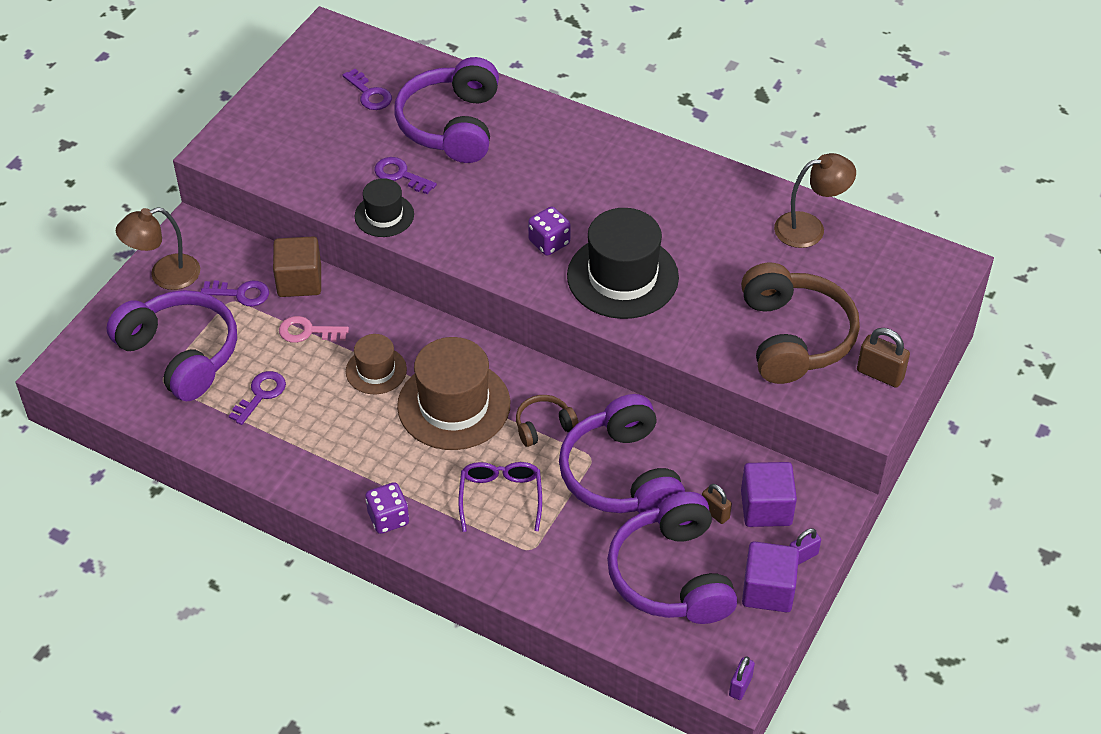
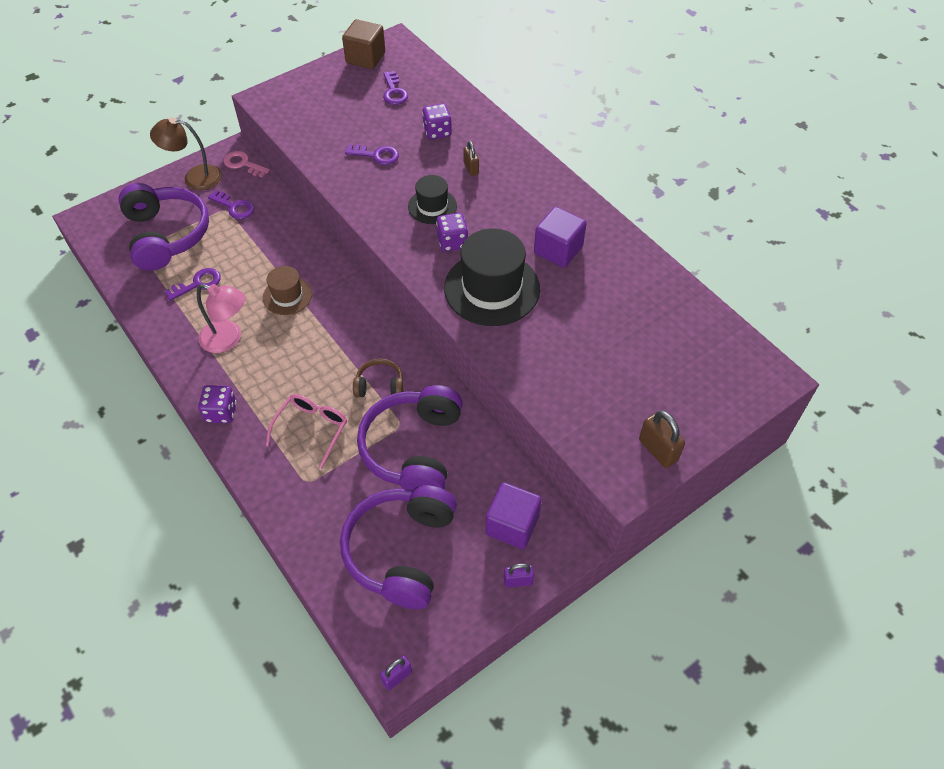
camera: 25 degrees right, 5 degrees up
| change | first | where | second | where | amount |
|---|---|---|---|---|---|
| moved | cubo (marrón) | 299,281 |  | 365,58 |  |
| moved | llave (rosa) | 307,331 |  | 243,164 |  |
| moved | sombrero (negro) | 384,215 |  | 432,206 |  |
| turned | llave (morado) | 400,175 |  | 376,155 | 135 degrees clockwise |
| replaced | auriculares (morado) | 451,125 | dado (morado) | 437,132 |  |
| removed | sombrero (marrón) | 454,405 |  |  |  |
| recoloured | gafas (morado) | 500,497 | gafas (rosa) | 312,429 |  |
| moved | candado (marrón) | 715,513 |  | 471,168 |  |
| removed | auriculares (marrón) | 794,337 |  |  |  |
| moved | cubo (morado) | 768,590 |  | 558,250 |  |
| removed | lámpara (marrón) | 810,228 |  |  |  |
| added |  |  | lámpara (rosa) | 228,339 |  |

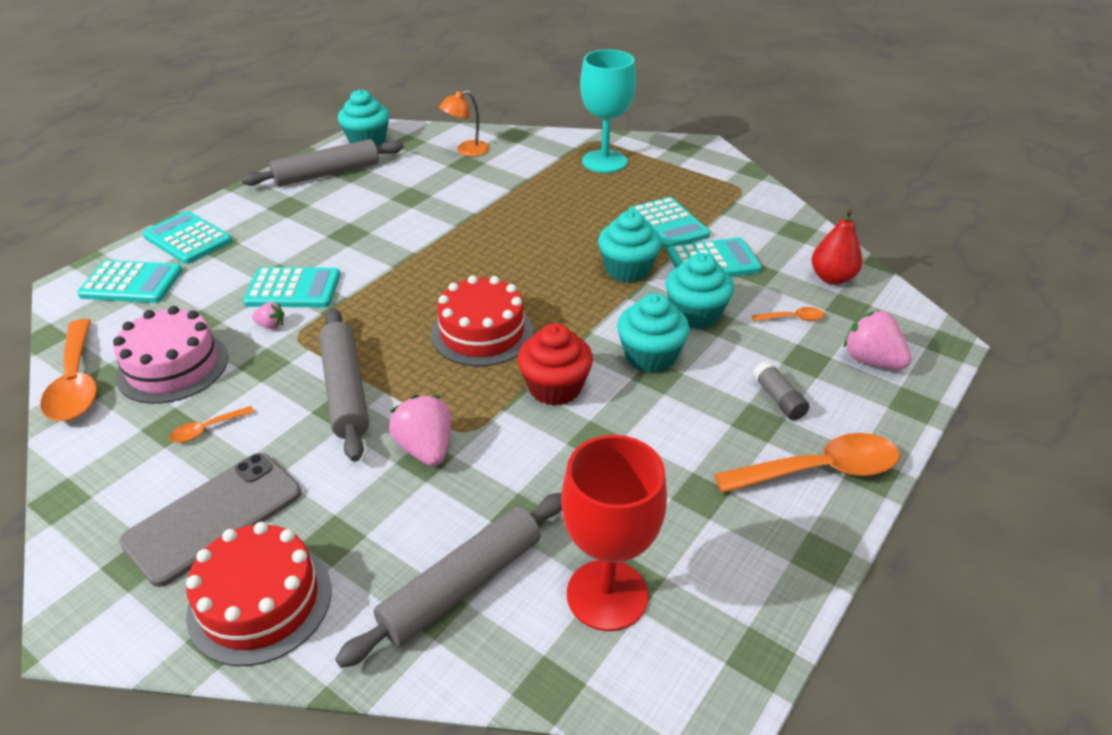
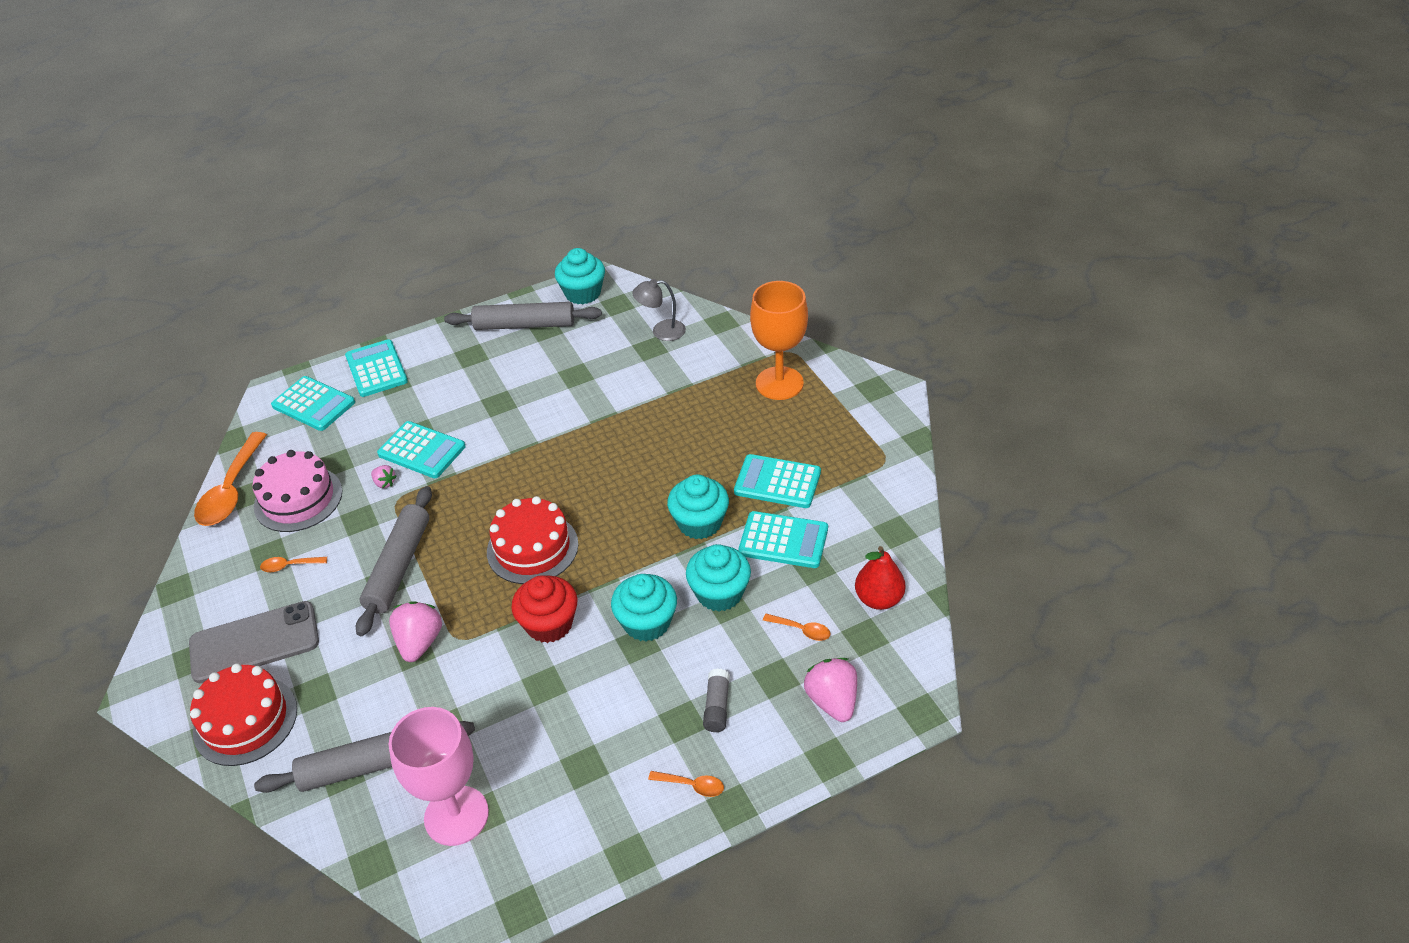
camera: 30 degrees right, 5 degrees up
| change | first | where | second | where | amount |
|---|---|---|---|---|---|
| recoloured | lámpara (naranja) | 466,151 | lámpara (gris) | 661,331 |  |
| recoloured | copa (rojo) | 607,595 | copa (rosa) | 456,815 |  |
| recoloured | copa (turquesa) | 604,161 | copa (naranja) | 779,383 |  |
| turned | calculadora (turquesa) | 668,224 |  | 777,482 | 105 degrees clockwise |
| resized | cuchara (naranja) | 819,470 |  | 692,785 | x0.46 |

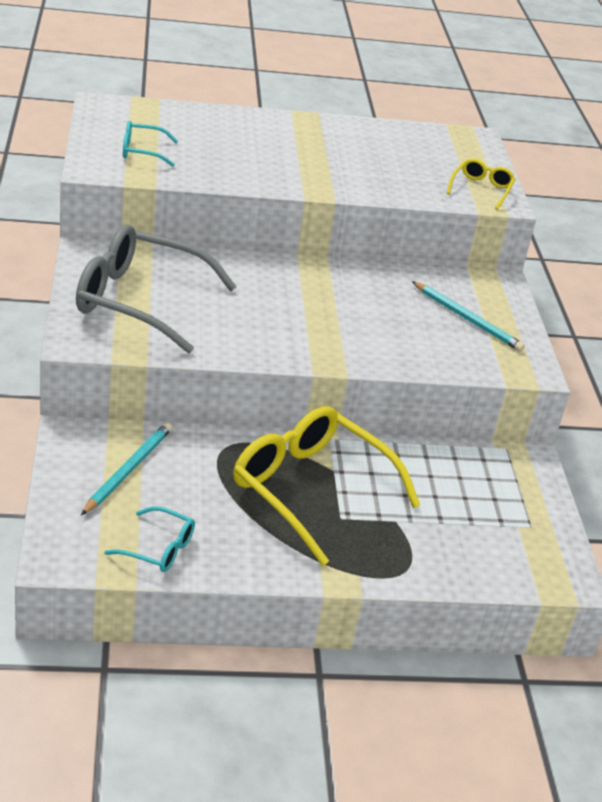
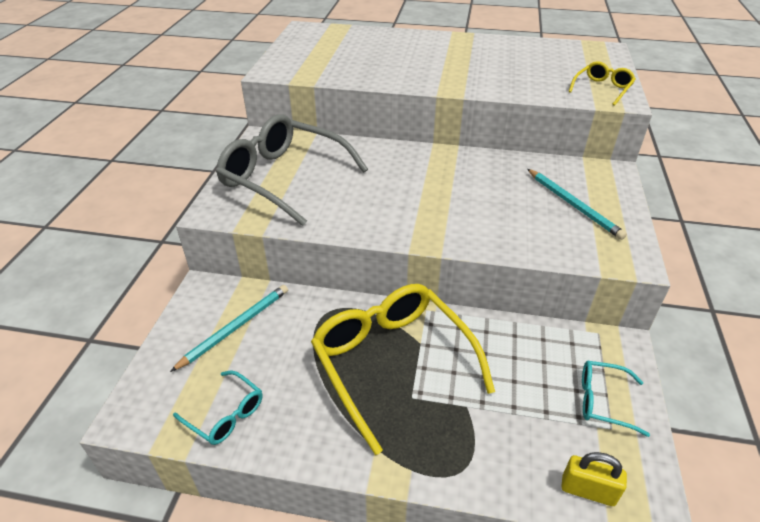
camera: 20 degrees right, 5 degrees up
| change | first | where | second | where | amount |
|---|---|---|---|---|---|
| moved | gafas (turquesa) | 142,151 |  | 602,401 |  |
| added |  |  | candado (amarillo) | 588,490 |  |

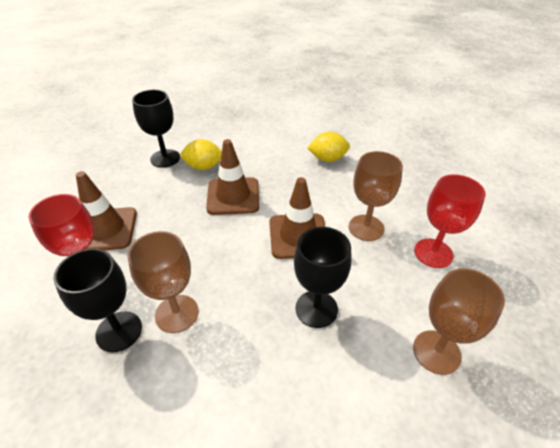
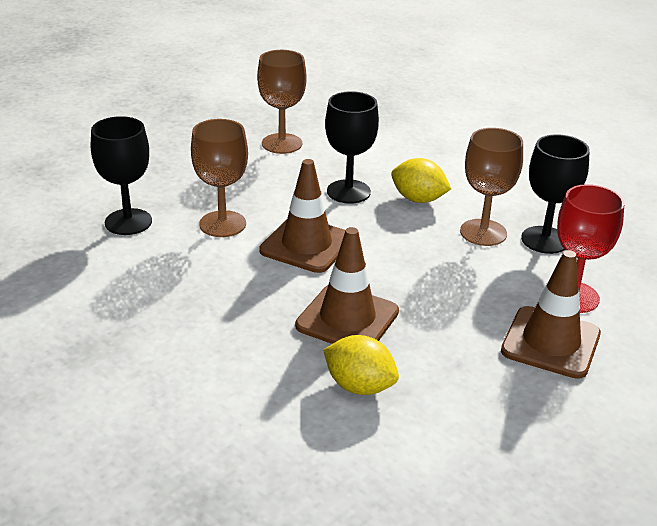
camera: 150 degrees left, 10 degrees down
| change | first | where | second | where | amount |
|---|---|---|---|---|---|
| moved | copa (negro) | 165,158 |  | 128,222 |  |
| moved | limón (amarillo) | 327,159 |  | 418,199 |  |
| removed | copa (rojo) | 433,253 |  |  |  |

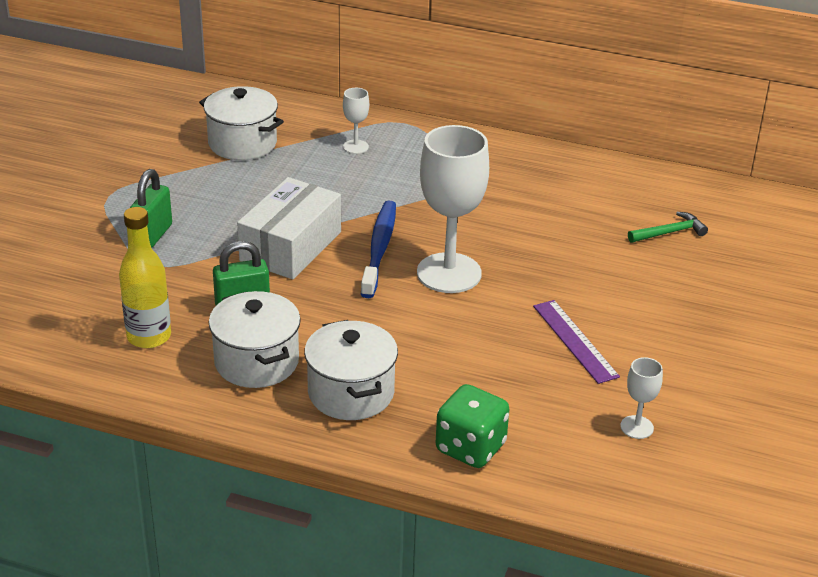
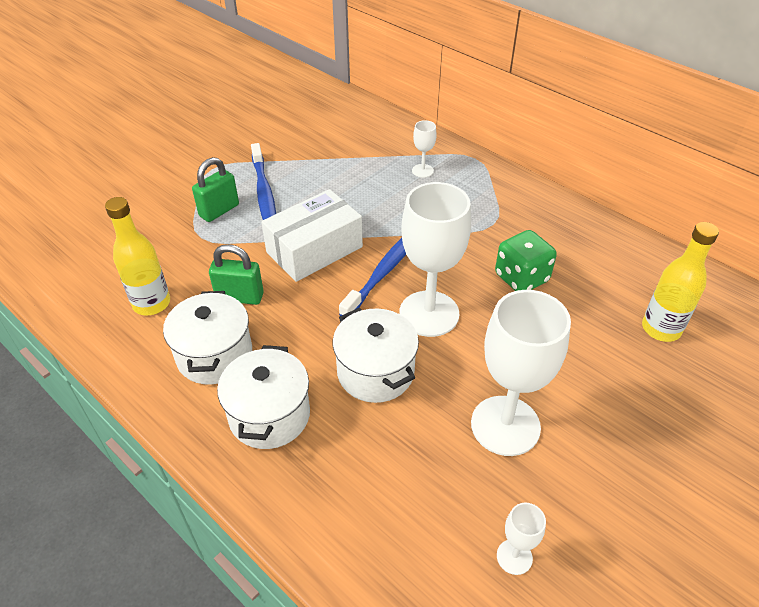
camera: 25 degrees right, 10 degrees up
| change | first | where | second | where | amount |
|---|---|---|---|---|---|
| moved | olla (blanco) | 242,143 |  | 375,372 |  |
| moved | dado (verde) | 470,448 |  | 521,278 |  |
| replaced | regla (morado) | 575,341 | copa (blanco) | 505,425 |  |
| replaced | martillo (verde) | 669,232 | botella (amarillo) | 661,329 |  |
| added |  |  | cepillo de dientes (azul) | 264,192 |  |

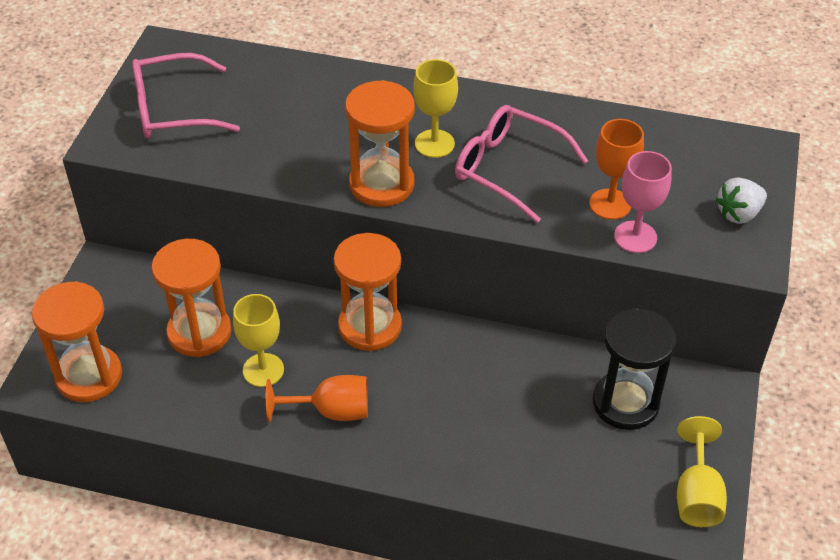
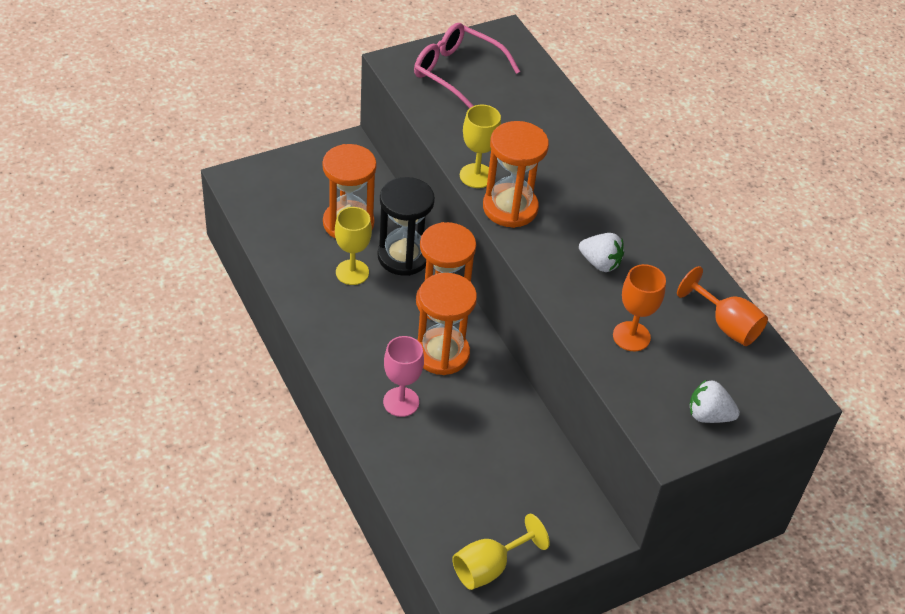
camera: 45 degrees right, 0 degrees up
| change | first | where | second | where | amount |
|---|---|---|---|---|---|
| moved | reloj de arena (naranja) | 89,376 |  | 441,353 |  |
| moved | copa (naranja) | 331,411 |  | 726,325 |  |
| moved | copa (amarillo) | 434,144 |  | 476,176 |  |
| replaced | gafas (rosa) | 508,169 | fresa (blanco) | 600,263 |  |
| moved | reloj de arena (negro) | 625,403 |  | 403,256 |  |
| moved | copa (rosa) | 635,237 |  | 401,402 |  |

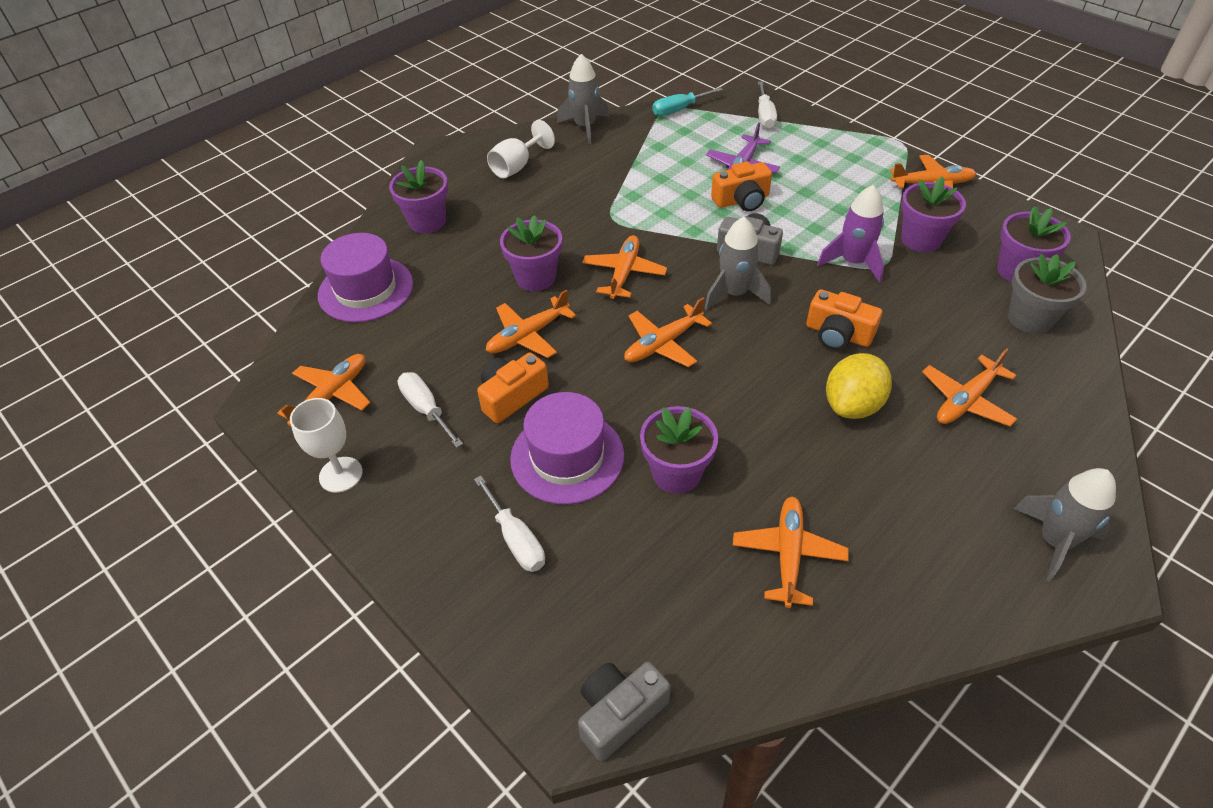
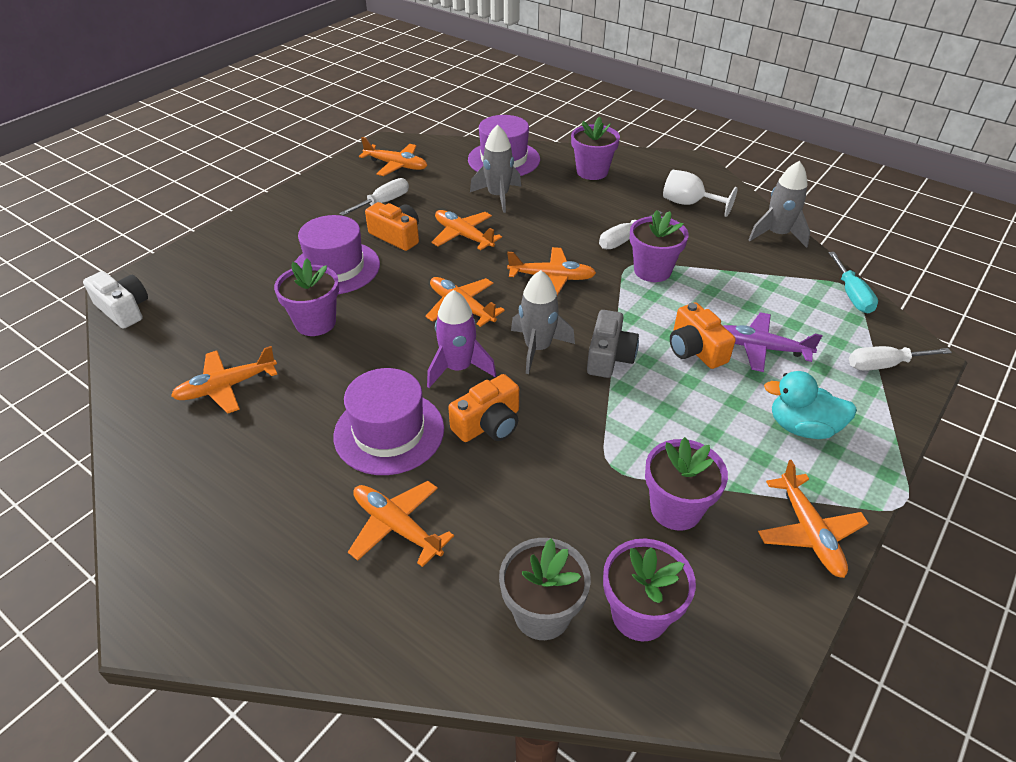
camera: 80 degrees right, 5 degrees down
| change | first | where | second | where | amount |
|---|---|---|---|---|---|
| removed | copa (blanco) | 341,474 |  |  |  |
| moved | destornillador (blanco) | 516,539 |  | 623,239 |  |
| moved | maceta (morado) | 535,278 |  | 652,270 |  |
| recoloured | cámara (gris) | 619,713 | cámara (blanco) | 124,309 |  |
| turned | destornillador (turquesa) | 679,110 |  | 851,295 | 150 degrees counterclockwise |
| turned | avión (naranja) | 788,555 |  | 226,387 | 150 degrees clockwise |
| turned | cámara (naranja) | 838,334 |  | 489,424 | 150 degrees counterclockwise |
| moved | cohete (morado) | 853,262 |  | 458,368 |  |
| replaced | limón (amarillo) | 852,405 | sombrero (morado) | 389,432 |  |
| moved | cohete (gris) | 1054,541 |  | 498,196 |  |
| added |  |  | pato (turquesa) | 802,427 |  |

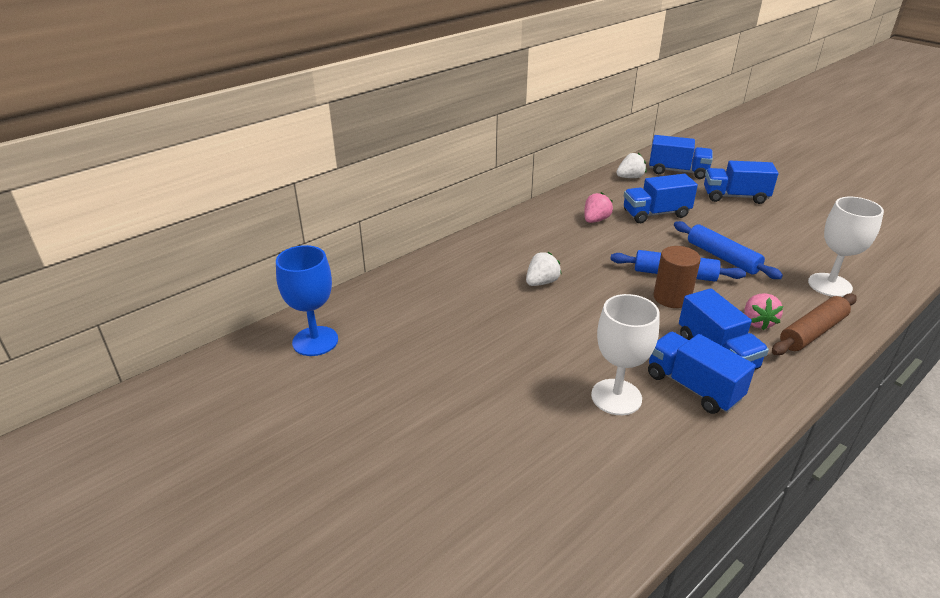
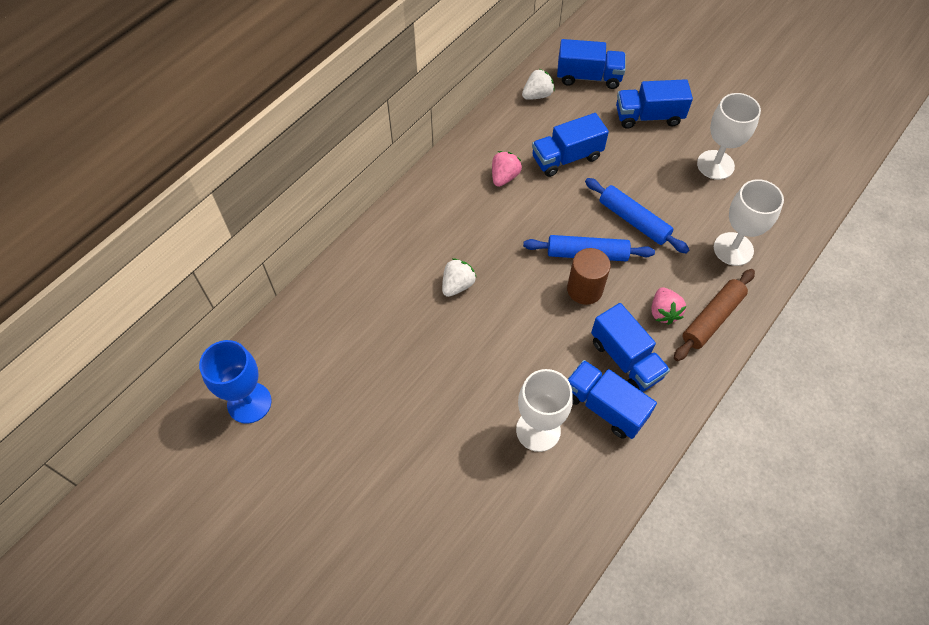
camera: 10 degrees left, 25 degrees up
| change | first | where | second | where | amount |
|---|---|---|---|---|---|
| added |  |  | copa (blanco) | 715,165 |  |

